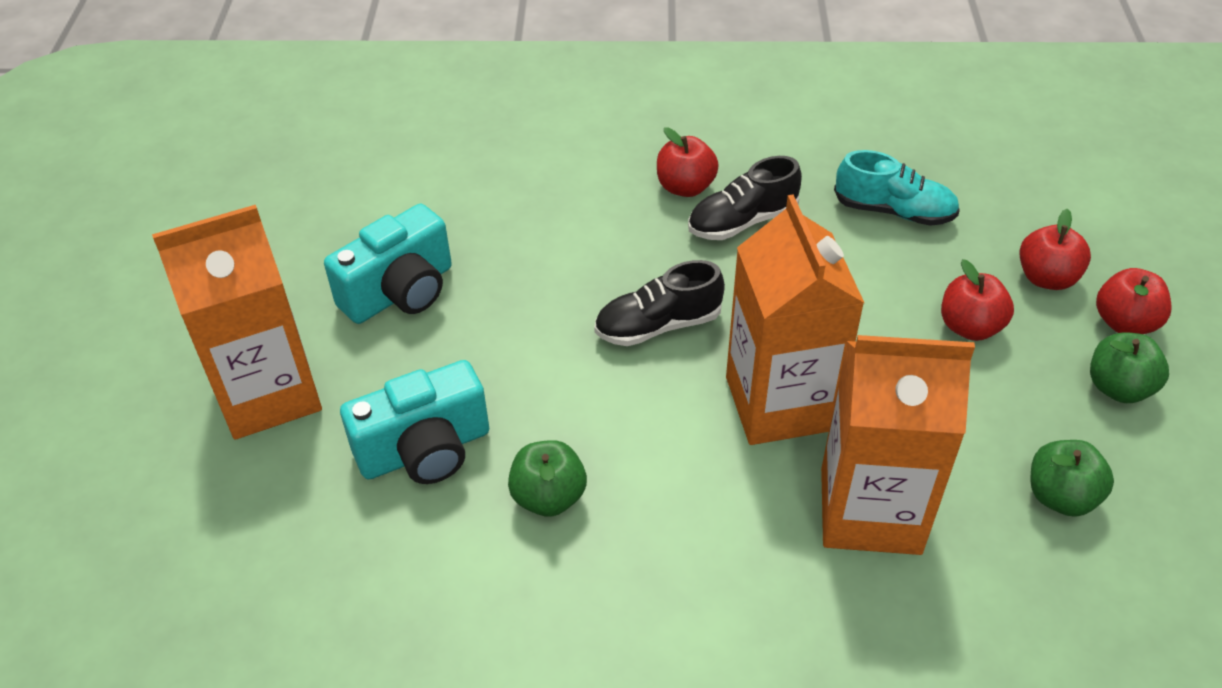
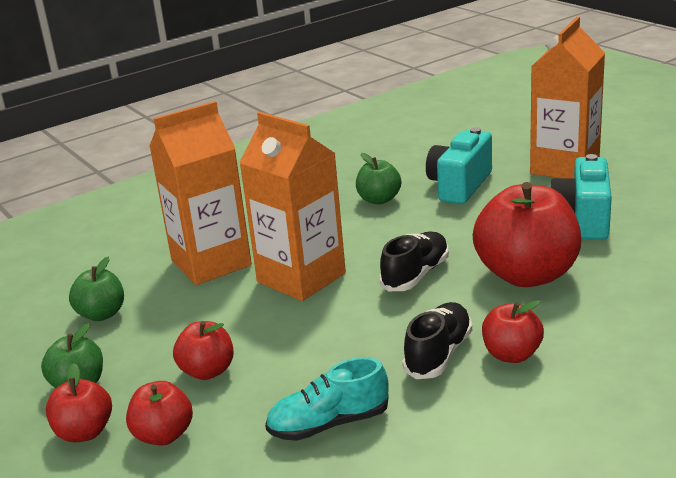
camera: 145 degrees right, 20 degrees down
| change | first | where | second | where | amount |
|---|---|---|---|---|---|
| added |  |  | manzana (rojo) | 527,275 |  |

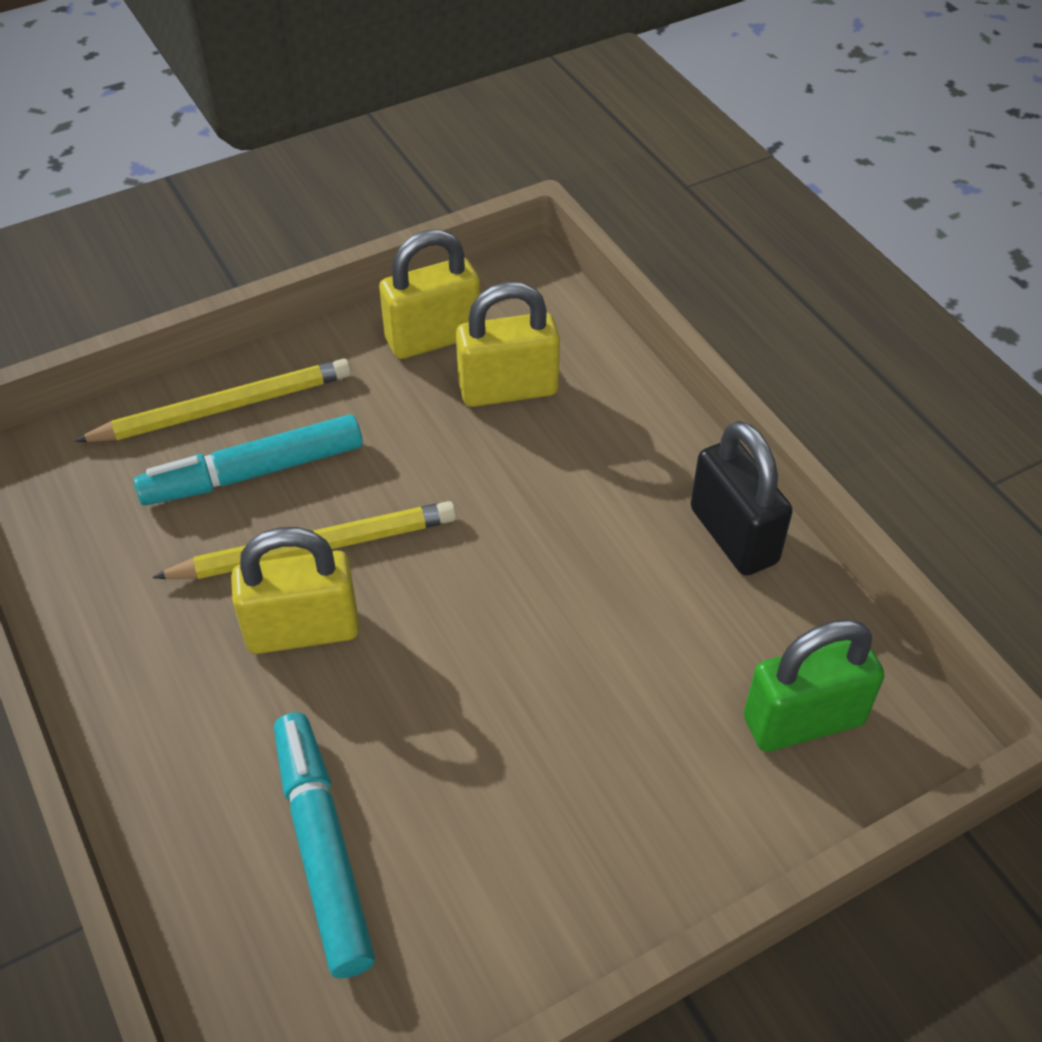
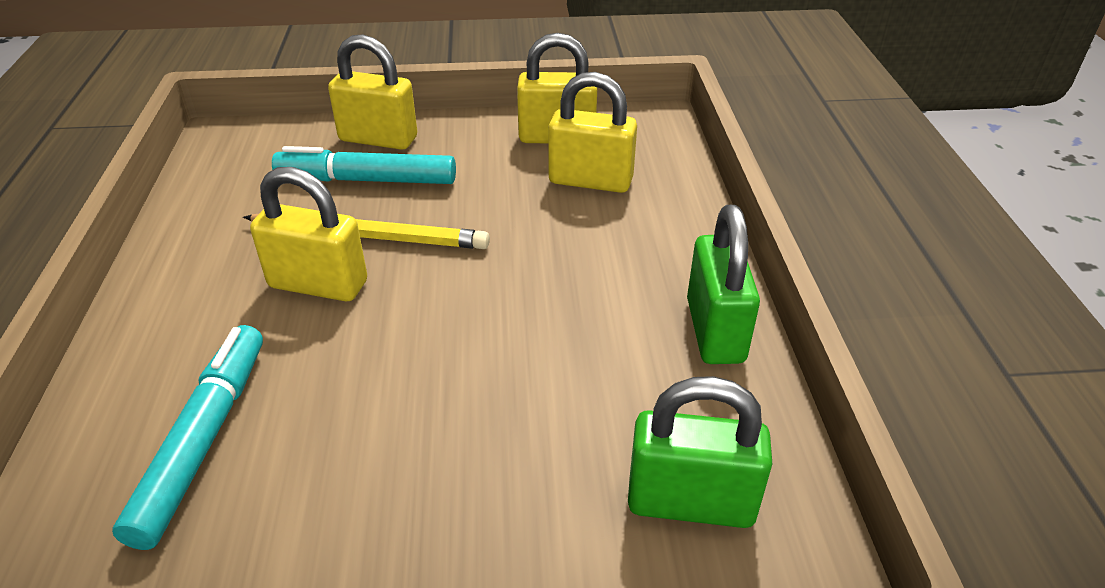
camera: 25 degrees right, 10 degrees down
| change | first | where | second | where | amount |
|---|---|---|---|---|---|
| replaced | lápiz (amarillo) | 223,408 | candado (amarillo) | 378,139 |  |
| recoloured | candado (negro) | 733,535 | candado (verde) | 715,331 |  |

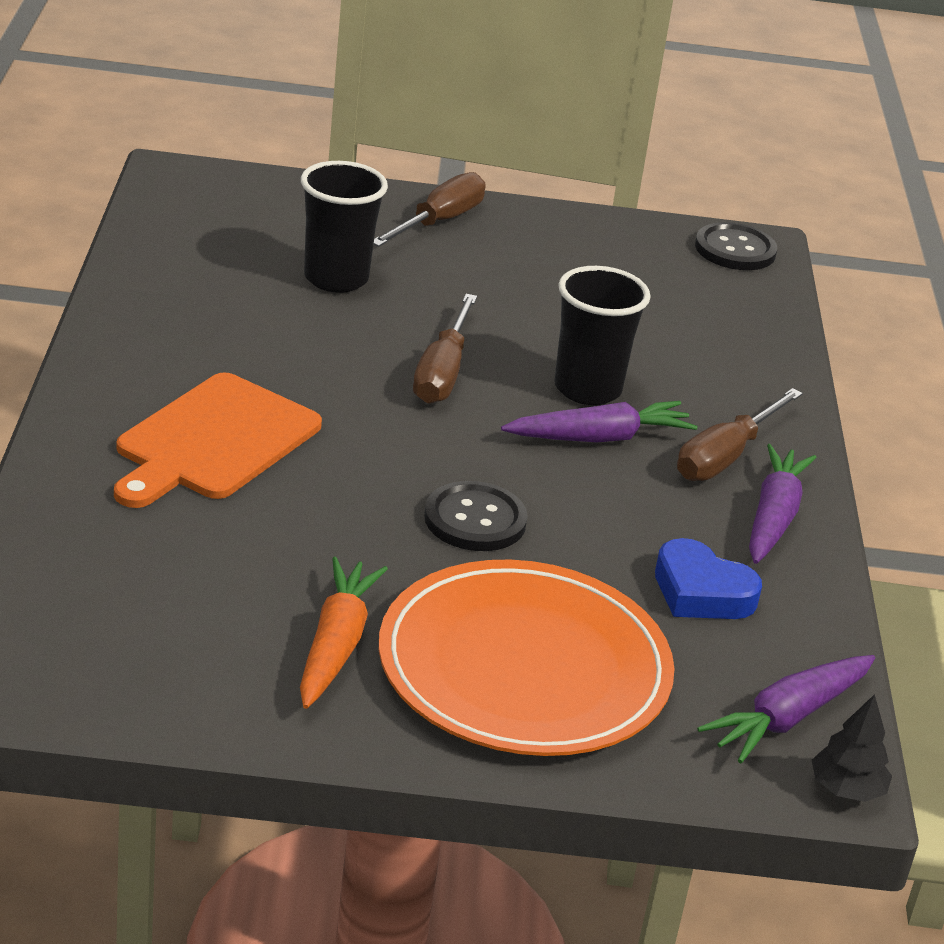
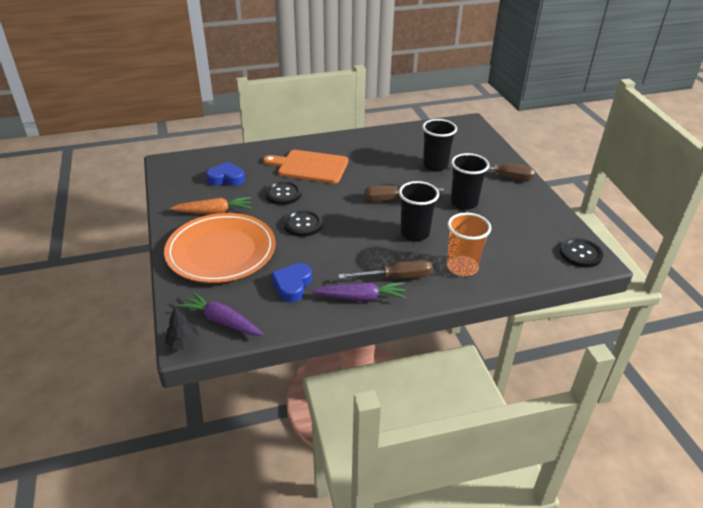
camera: 75 degrees right, 5 degrees up
| change | first | where | second | where | amount |
|---|---|---|---|---|---|
| removed | zanahoria (morado) | 599,438 |  |  |  |
| turned | destornillador (marrón) | 726,456 |  | 396,277 | 150 degrees clockwise |
| added |  |  | corazón (azul) | 226,178 |  |
| added |  |  | botón (negro) | 283,194 |  |
| added |  |  | vaso (naranja) | 462,267 |  |
| added |  |  | vaso (negro) | 464,203 |  |

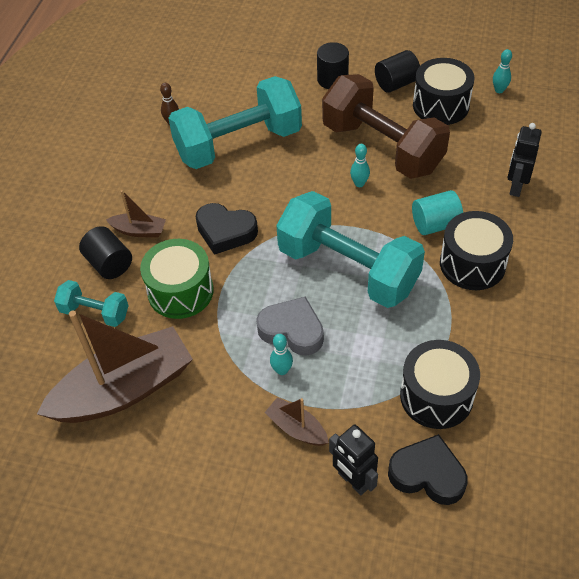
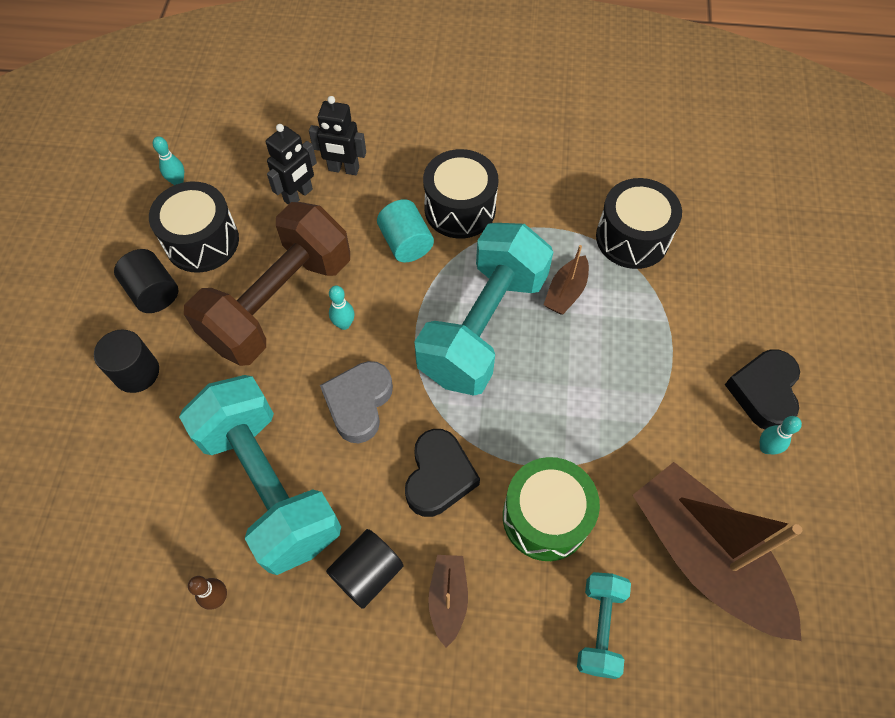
camera: 100 degrees left, 10 degrees up
| change | first | where | second | where | amount |
|---|---|---|---|---|---|
| moved | cilindro (negro) | 109,264 |  | 367,573 |  |
| moved | corazón (gris) | 292,330 |  | 359,403 |  |
| moved | barco (marrón) | 297,428 |  | 566,292 |  |
| moved | bolo (turquesa) | 282,370 |  | 766,448 |  |
| moved | robot (negro) | 353,481 |  | 298,195 |  |
| moved | corazón (negro) | 427,474 |  | 763,392 |  |

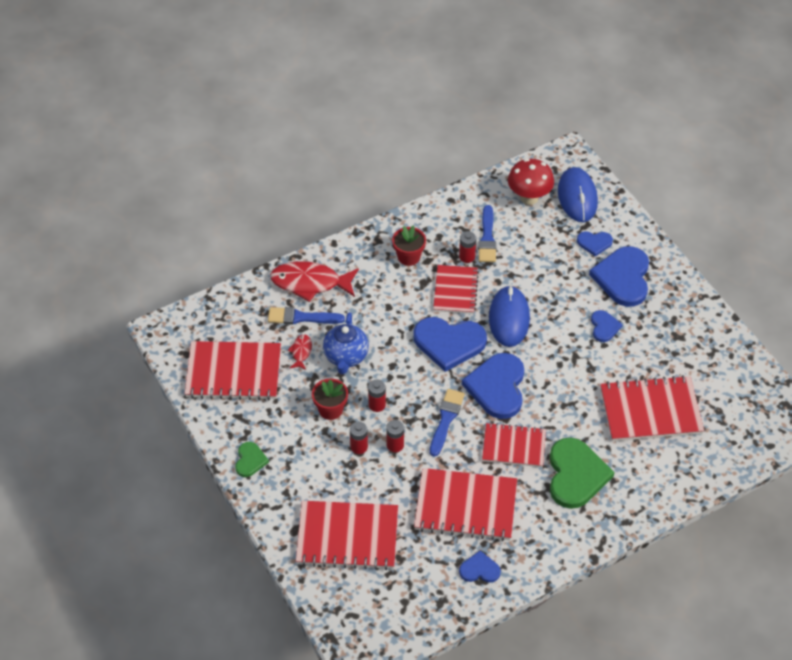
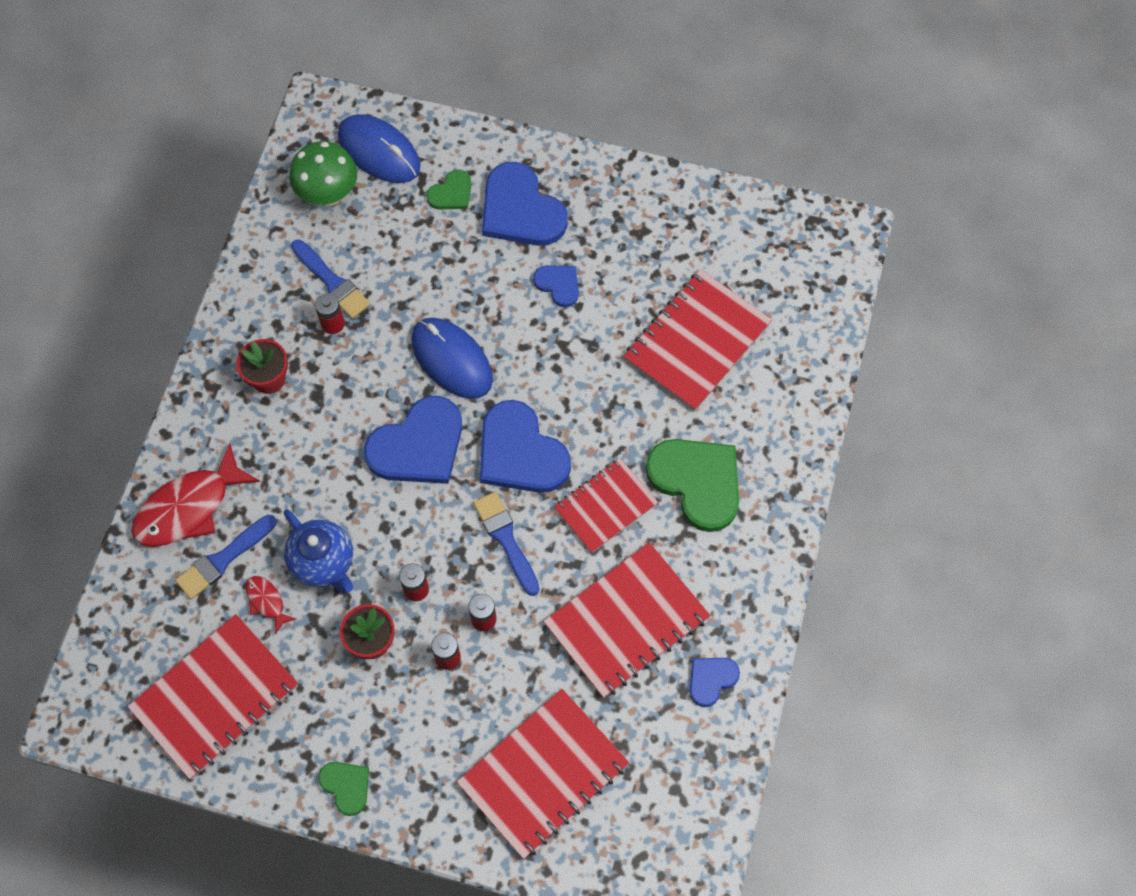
camera: 45 degrees left, 15 degrees up
| change | first | where | second | where | amount |
|---|---|---|---|---|---|
| removed | cuaderno (rojo) | 455,291 |  |  |  |
| recoloured | seta (rojo) | 529,198 | seta (verde) | 328,195 |  |
| recoloured | corazón (azul) | 594,243 | corazón (verde) | 451,193 |  |

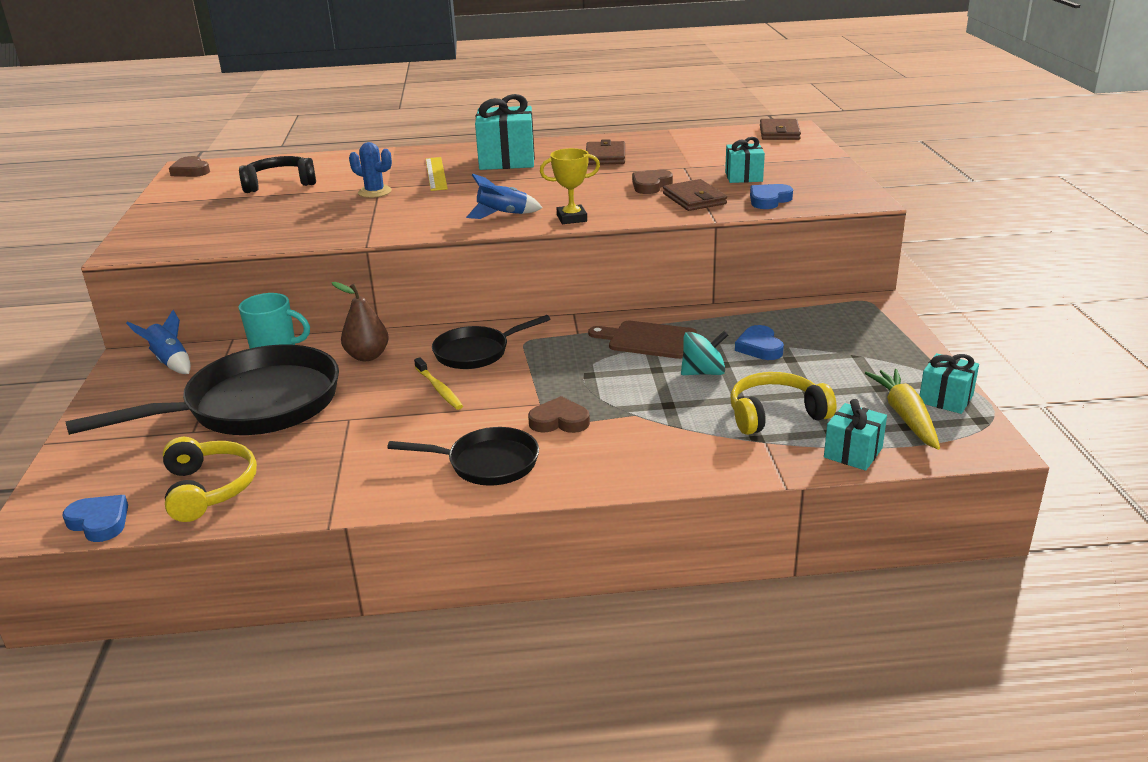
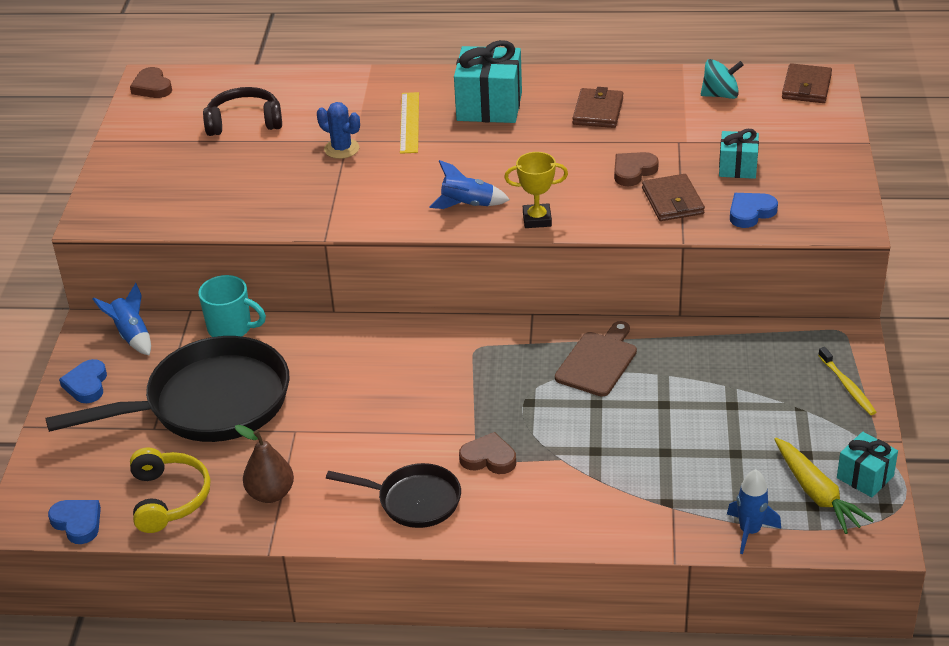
camera: 10 degrees right, 10 degrees up
| change | first | where | second | where | amount |
|---|---|---|---|---|---|
| moved | pera (marrón) | 367,356 |  | 270,494 |  |
| moved | cepillo de dientes (amarillo) | 439,389 |  | 847,386 |  |
| removed | sartén (negro) | 476,352 |  |  |  |
| turned | tabla de cortar (marrón) | 648,340 |  | 598,361 | 90 degrees clockwise |
| moved | peonza (turquesa) | 703,372 |  | 720,95 |  |
| removed | auriculares (amarillo) | 775,414 |  |  |  |
| moved | corazón (azul) | 759,347 |  | 86,385 |  |
| replaced | regalo (turquesa) | 853,453 | cohete (azul) | 749,531 |  |
| turned | zanahoria (amarillo) | 905,416 |  | 816,493 | 150 degrees clockwise |

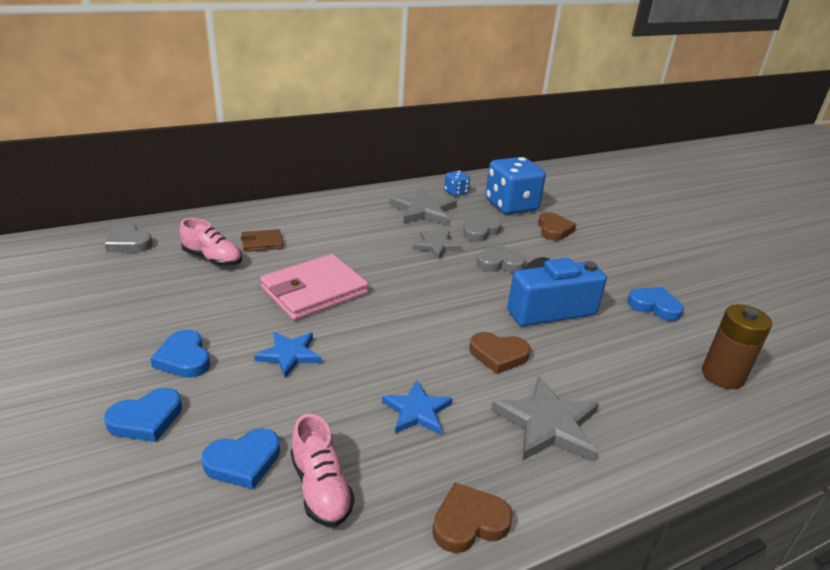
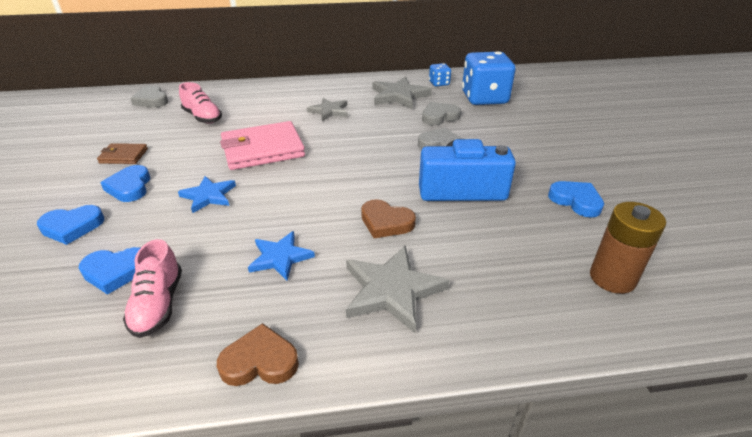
camera: 20 degrees right, 5 degrees up
| change | first | where | second | where | amount |
|---|---|---|---|---|---|
| moved | cartera (marrón) | 262,243 |  | 124,156 |  |
| moved | estrella (gris) | 436,246 |  | 329,111 |  |
| removed | corazón (marrón) | 554,230 |  |  |  |

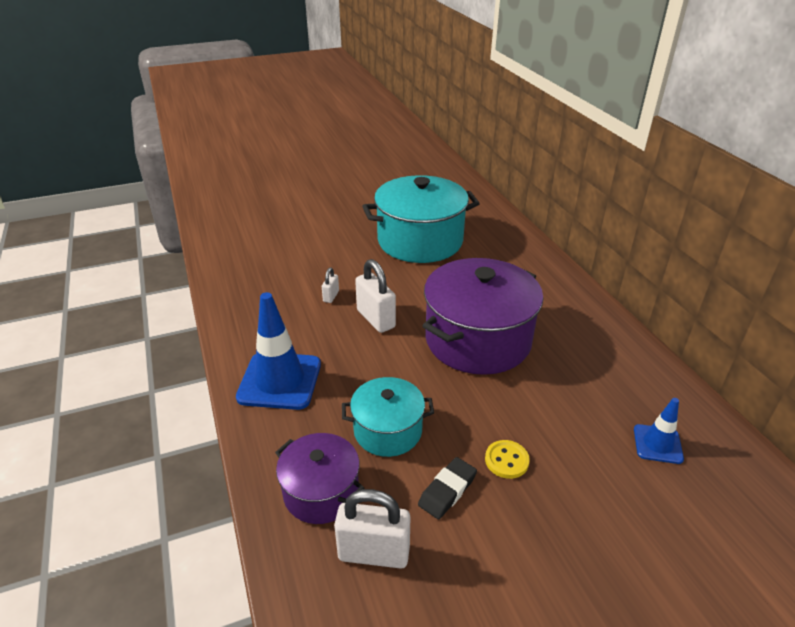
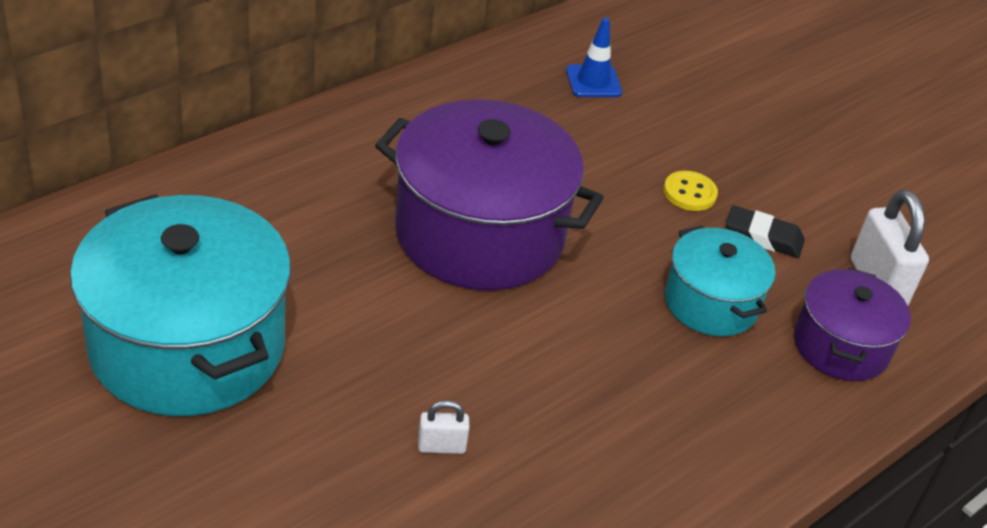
camera: 115 degrees left, 5 degrees up
| change | first | where | second | where | amount |
|---|---|---|---|---|---|
| removed | cono de tráfico (azul) | 280,381 |  |  |  |
| removed | candado (blanco) | 376,319 |  |  |  |

